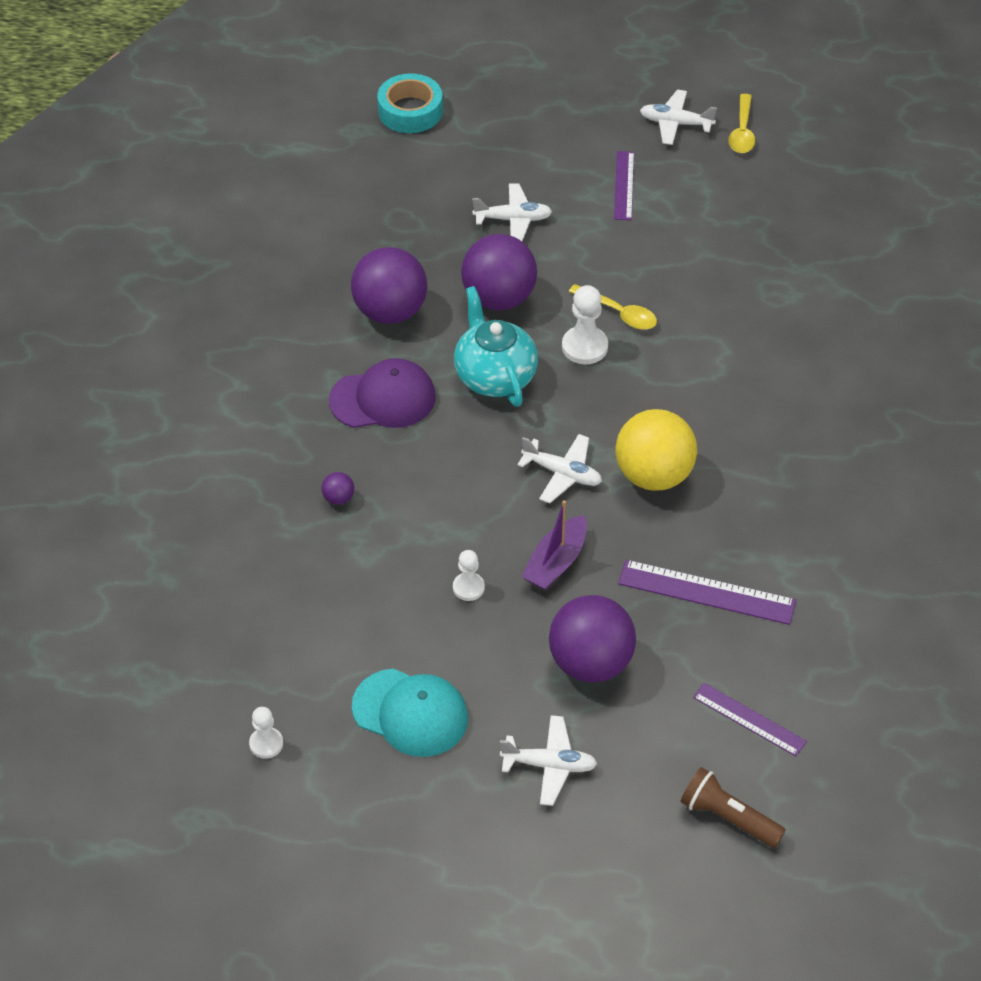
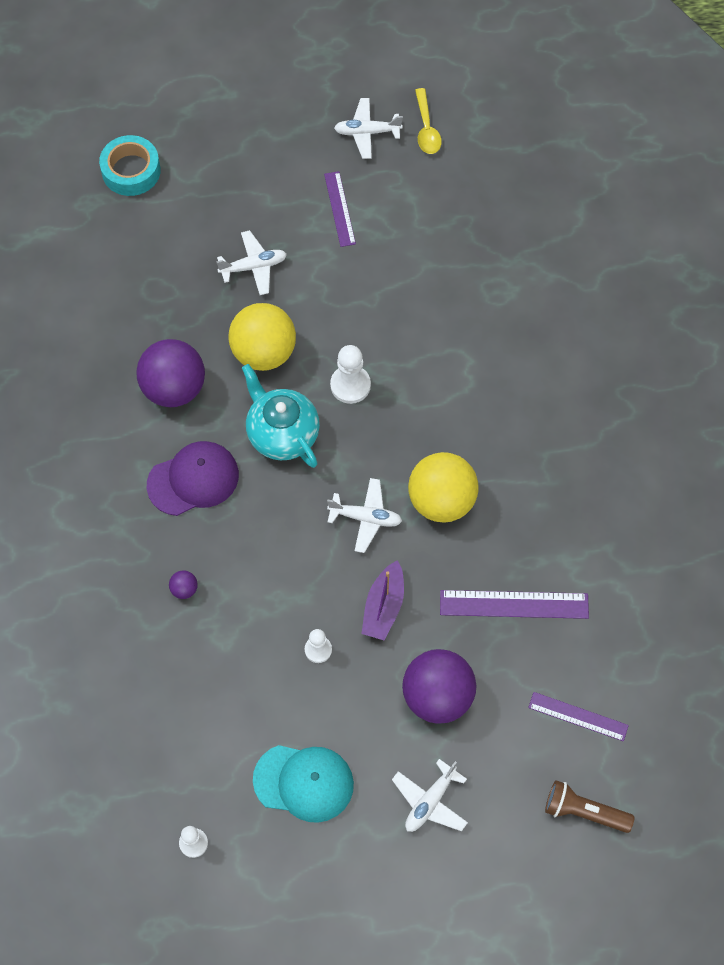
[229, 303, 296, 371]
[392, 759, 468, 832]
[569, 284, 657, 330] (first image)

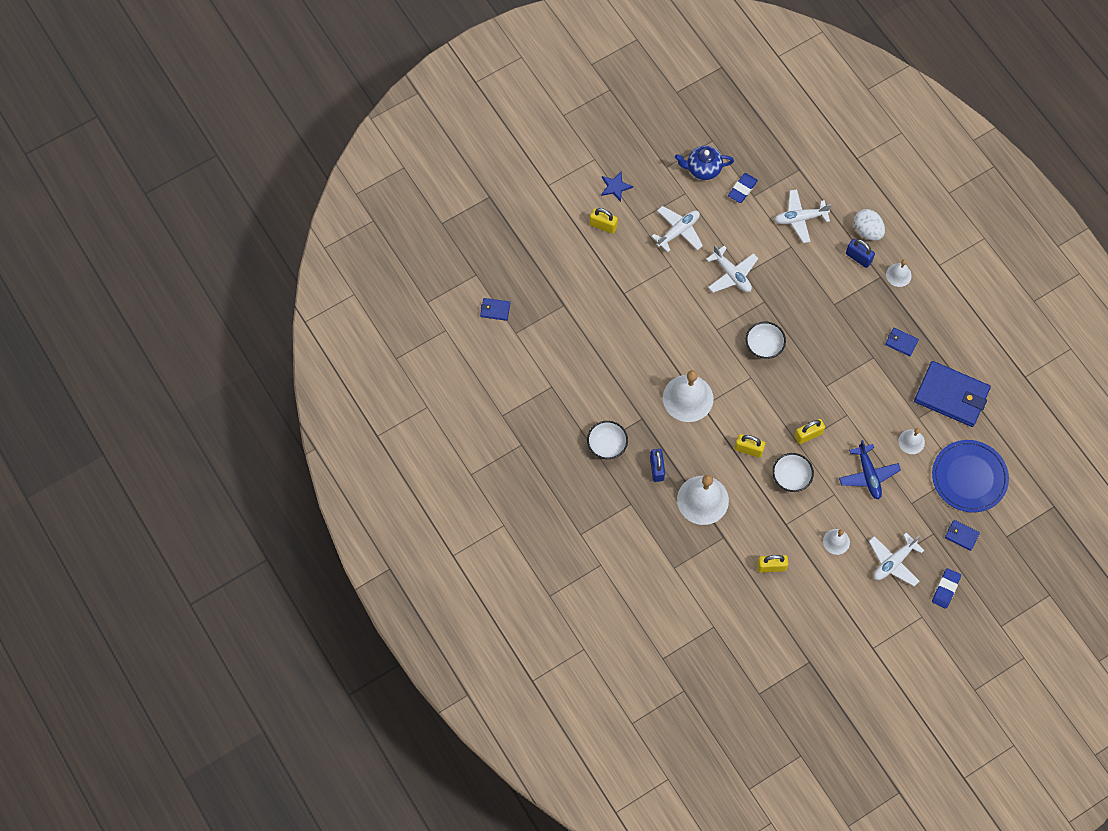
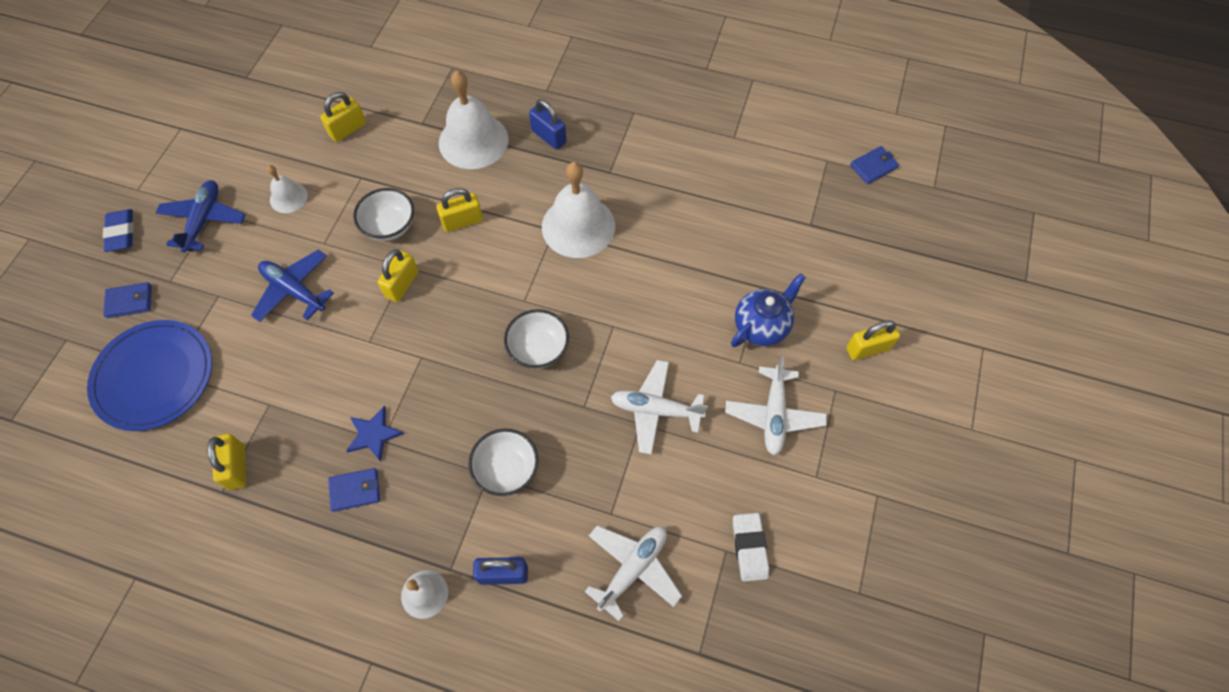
[155, 180, 246, 253]
[207, 434, 246, 490]
[346, 406, 404, 462]
[468, 429, 539, 496]
[731, 273, 806, 347]
[733, 513, 769, 582]
[854, 209, 885, 241] (first image)
[898, 428, 925, 454] (first image)

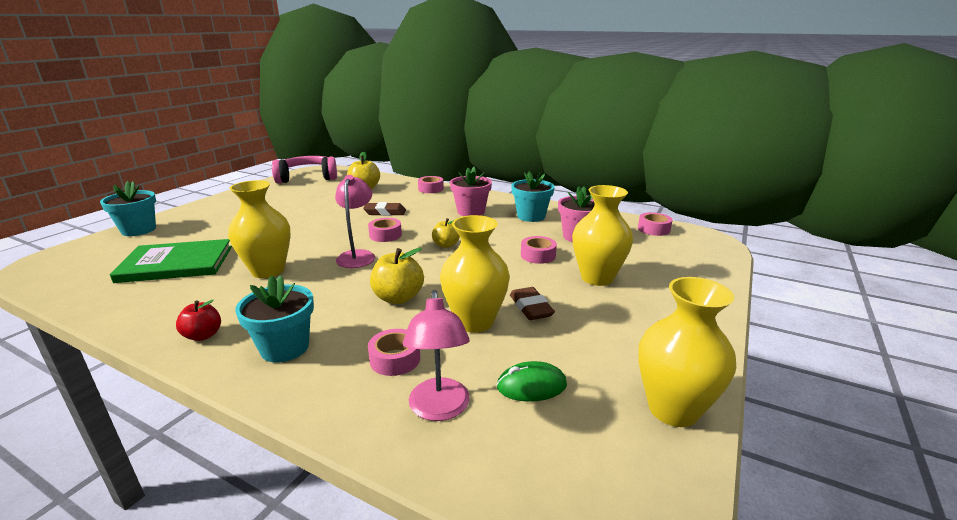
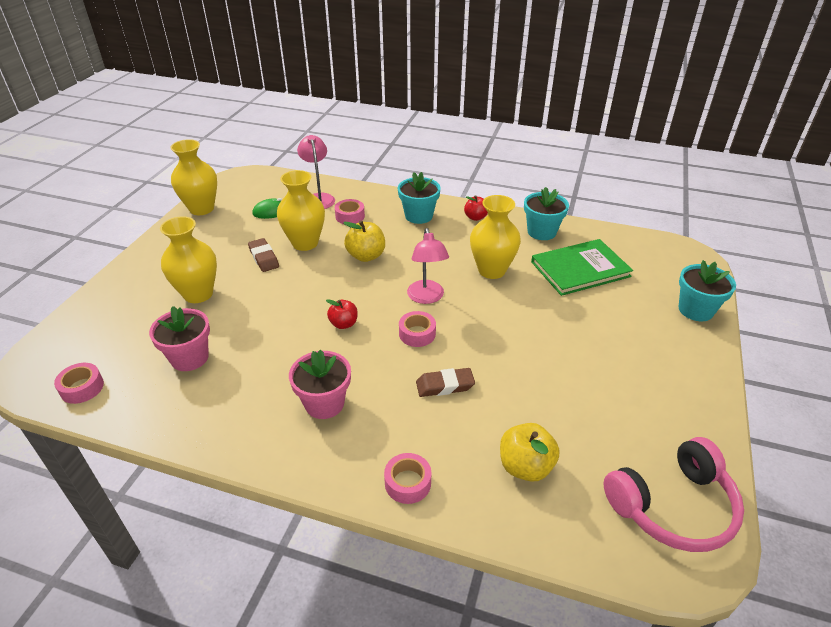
[326, 299, 358, 329]
[524, 187, 569, 240]
[521, 236, 557, 264] (first image)

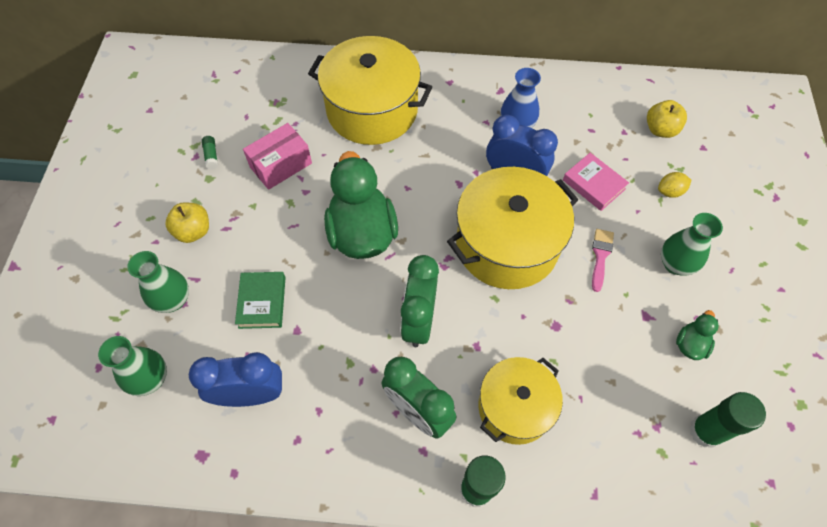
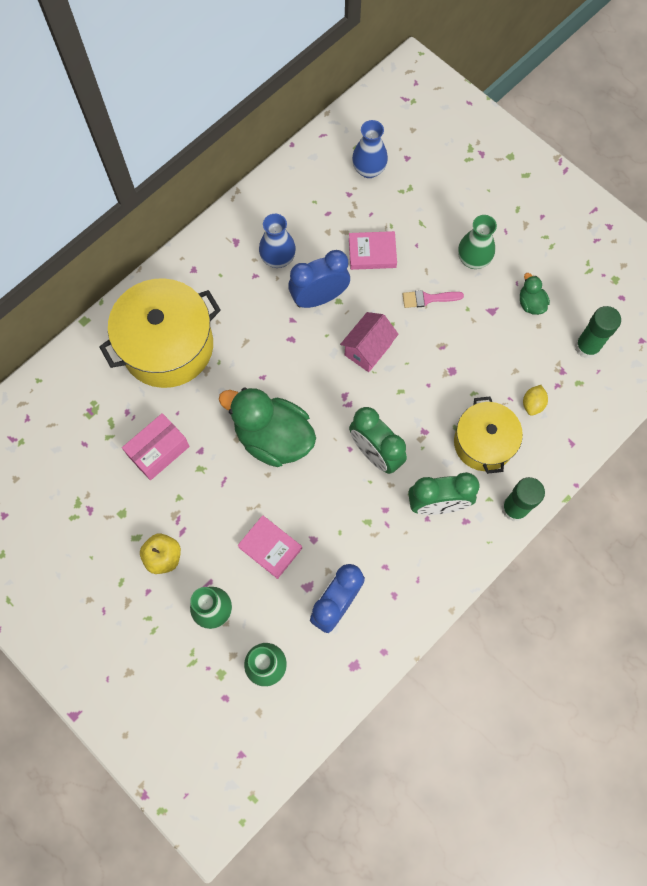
[122, 413, 190, 480]
[237, 515, 302, 579]
[340, 312, 399, 372]
[352, 120, 388, 178]
[403, 290, 464, 308]
[523, 385, 548, 416]
[202, 136, 218, 170] (first image)

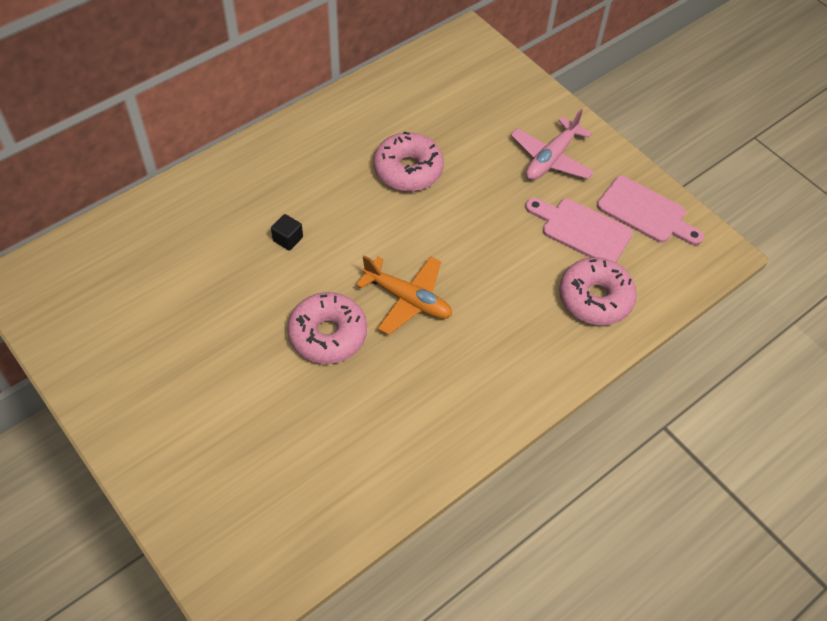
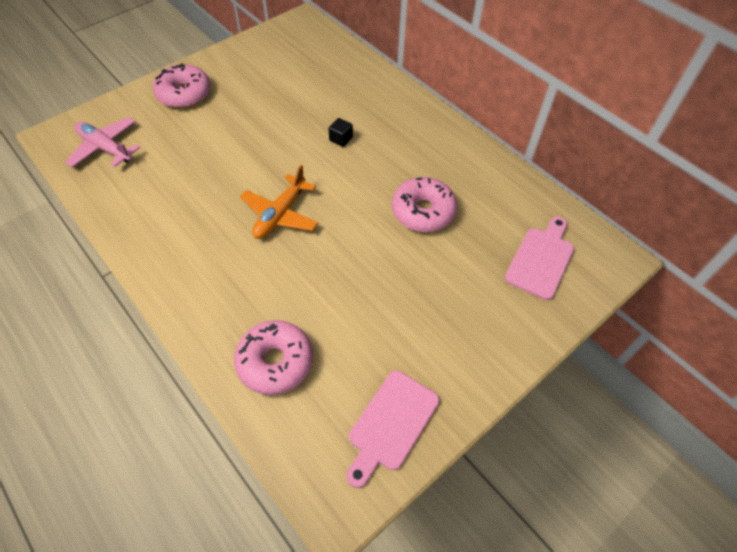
[65, 117, 140, 167]
[153, 64, 211, 108]
[505, 216, 574, 300]

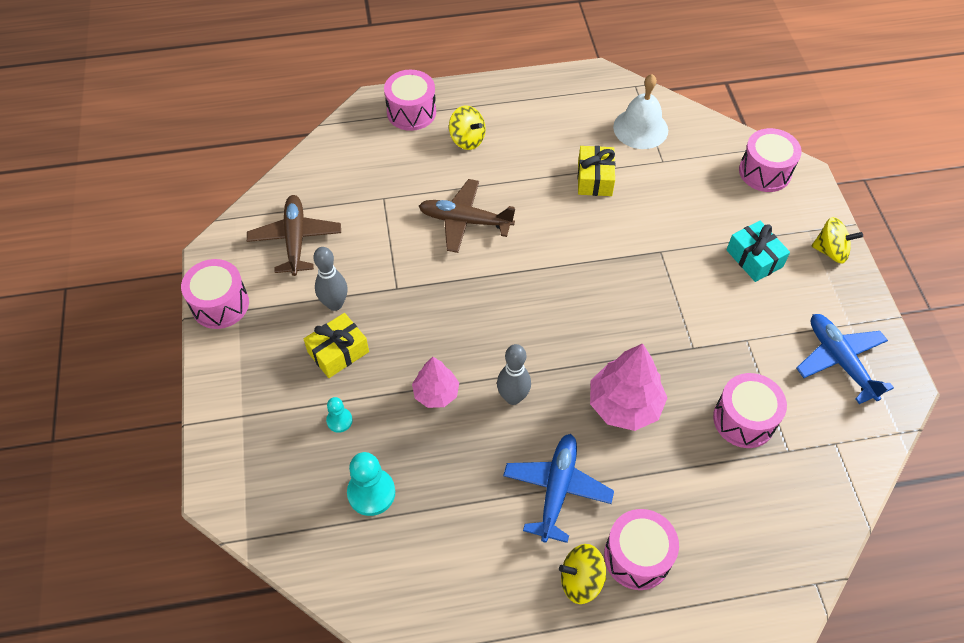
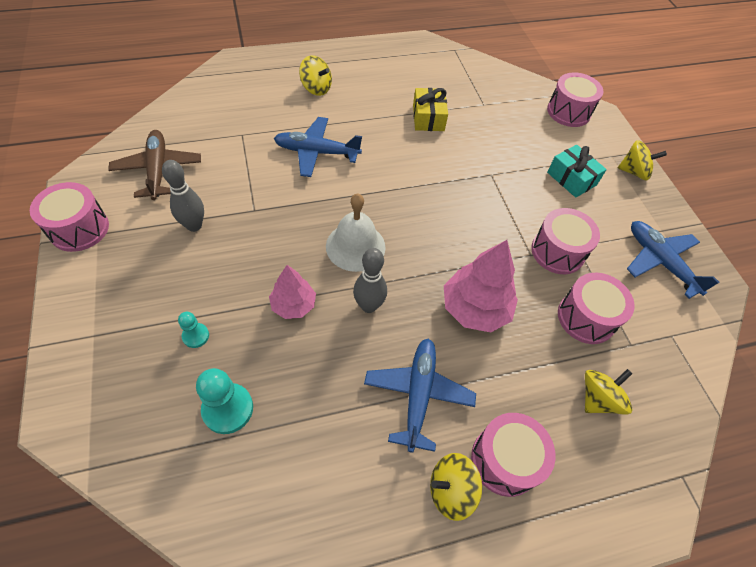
[274, 117, 362, 177]
[326, 193, 386, 272]
[531, 208, 600, 274]
[585, 369, 633, 415]
[304, 313, 369, 378] (first image)

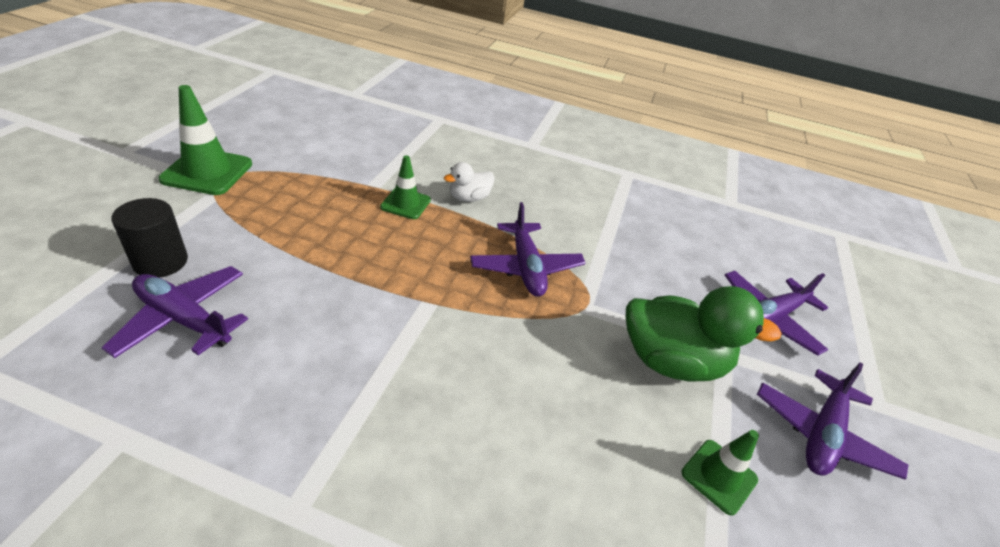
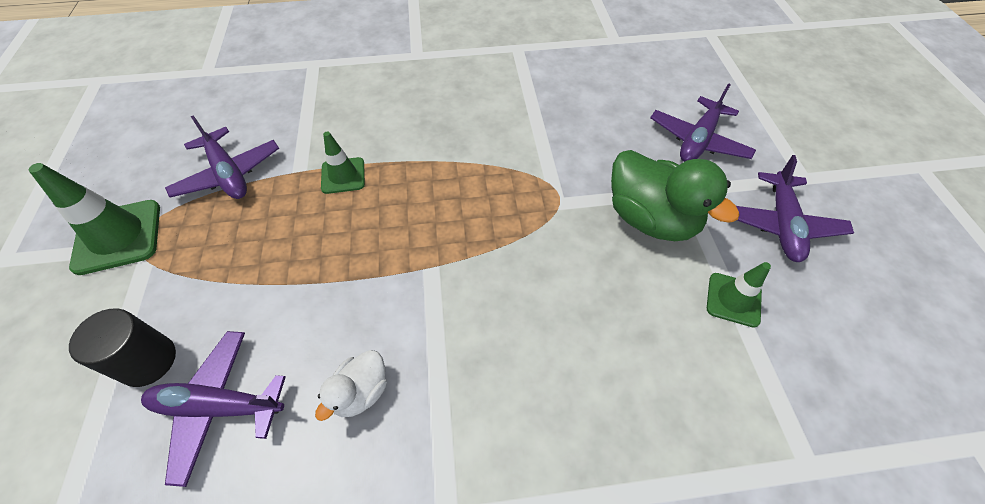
[165, 115, 279, 199]
[315, 350, 387, 421]
[611, 150, 740, 241]

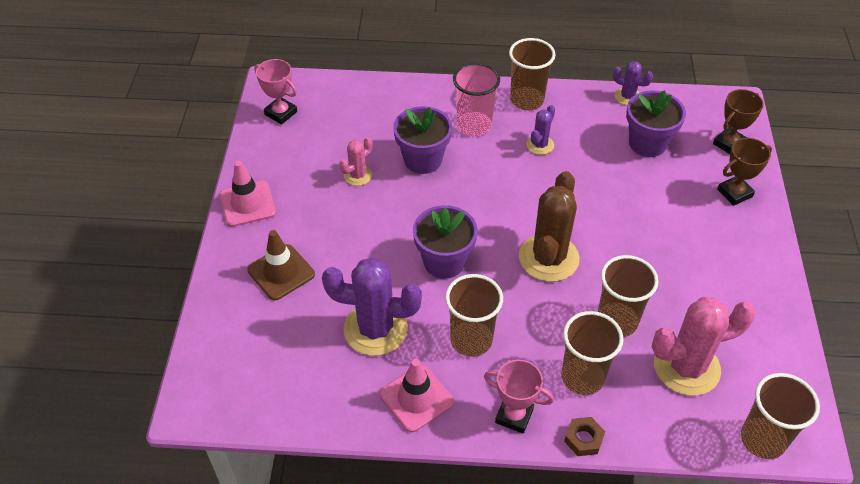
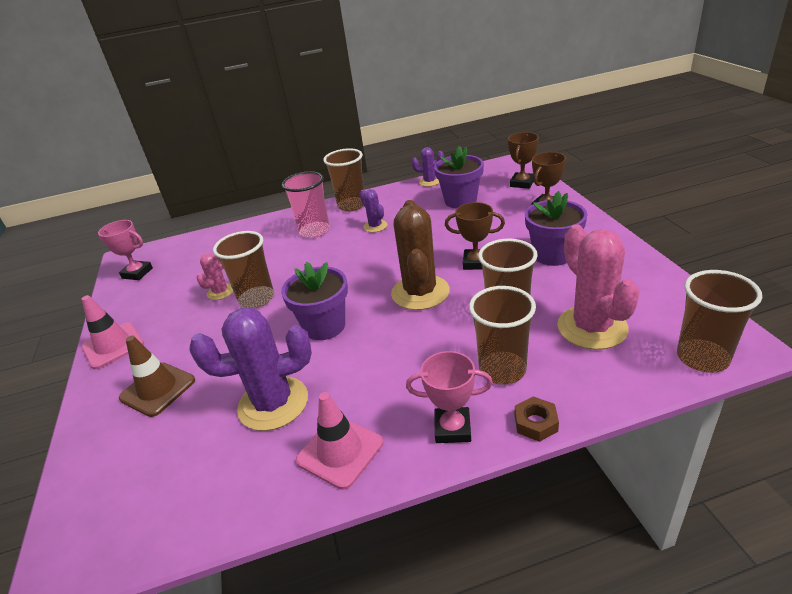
[213, 231, 274, 308]
[360, 189, 387, 232]
[445, 202, 505, 270]
[525, 191, 588, 266]
[557, 224, 640, 350]

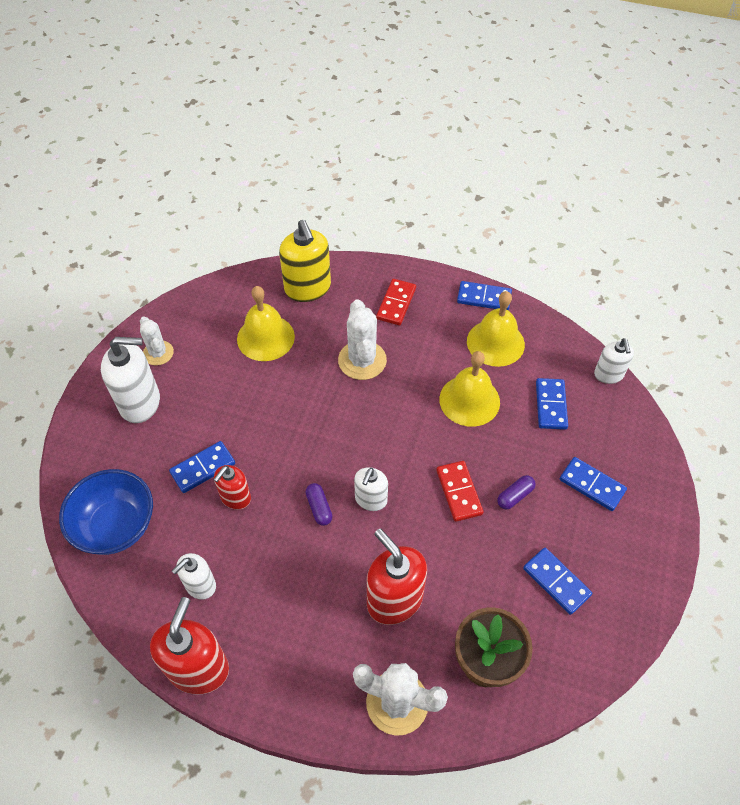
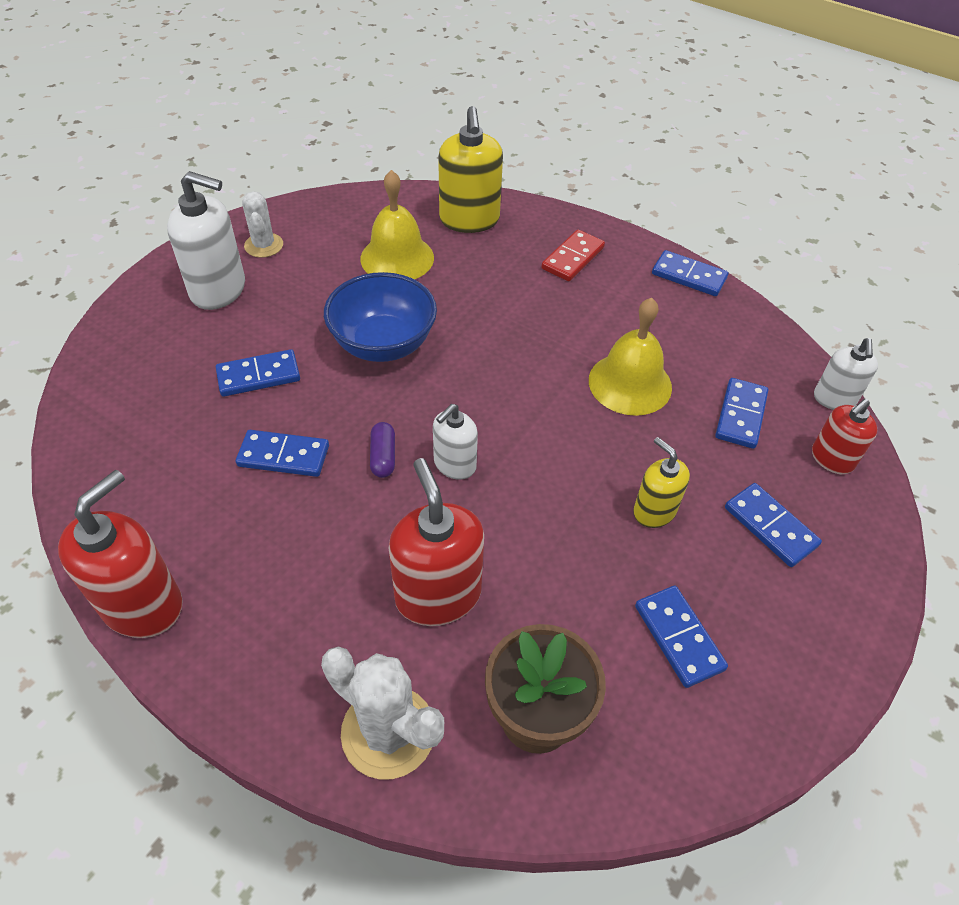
[236, 430, 329, 477]
[324, 272, 437, 362]
[633, 437, 690, 528]
[812, 399, 878, 474]
[172, 553, 216, 600] (first image)
[338, 299, 387, 380] (first image)
[436, 461, 484, 522] (first image)
[467, 291, 525, 367] (first image)

